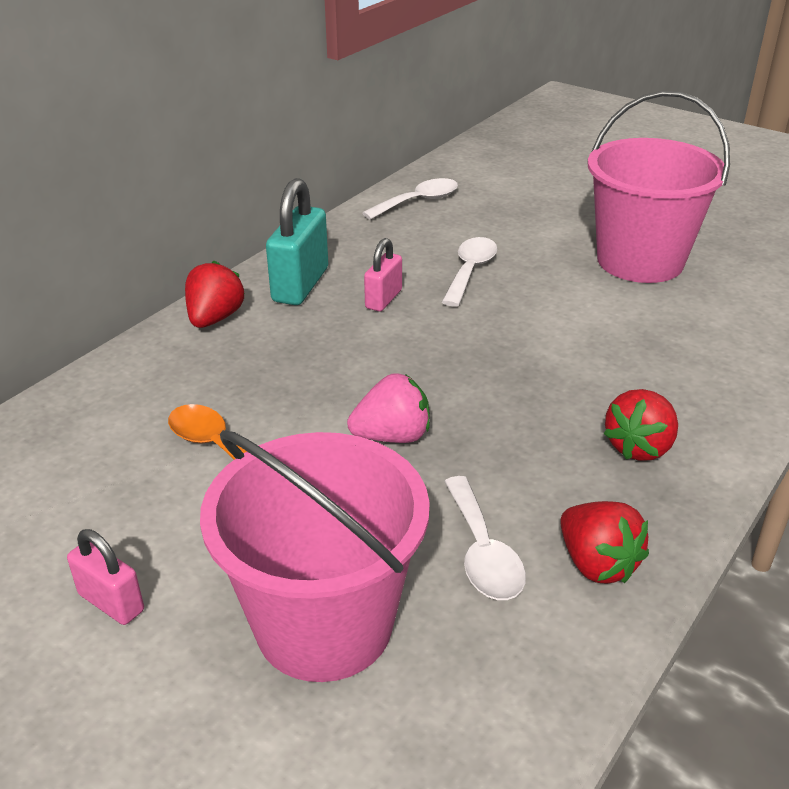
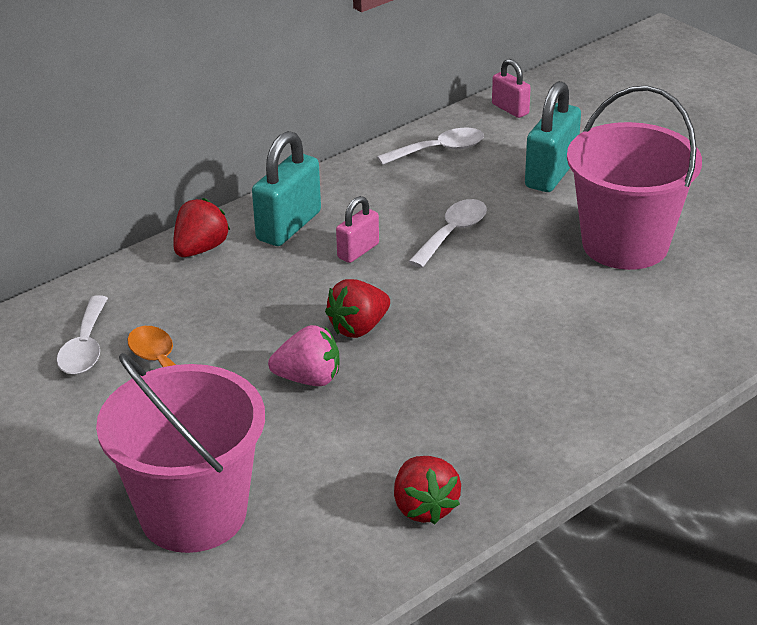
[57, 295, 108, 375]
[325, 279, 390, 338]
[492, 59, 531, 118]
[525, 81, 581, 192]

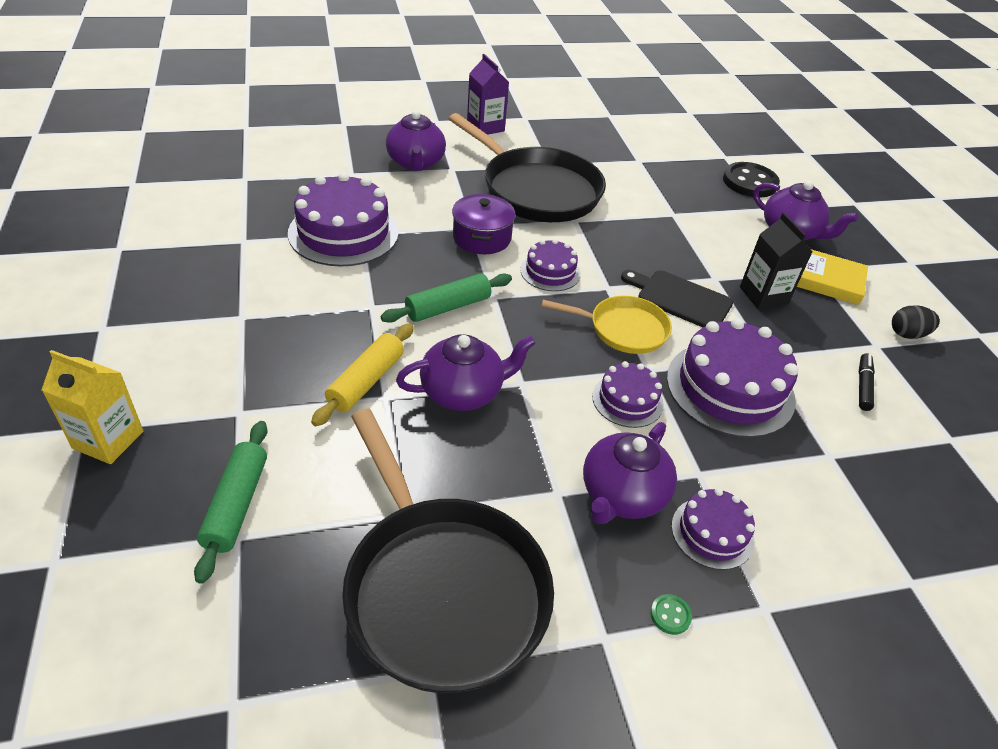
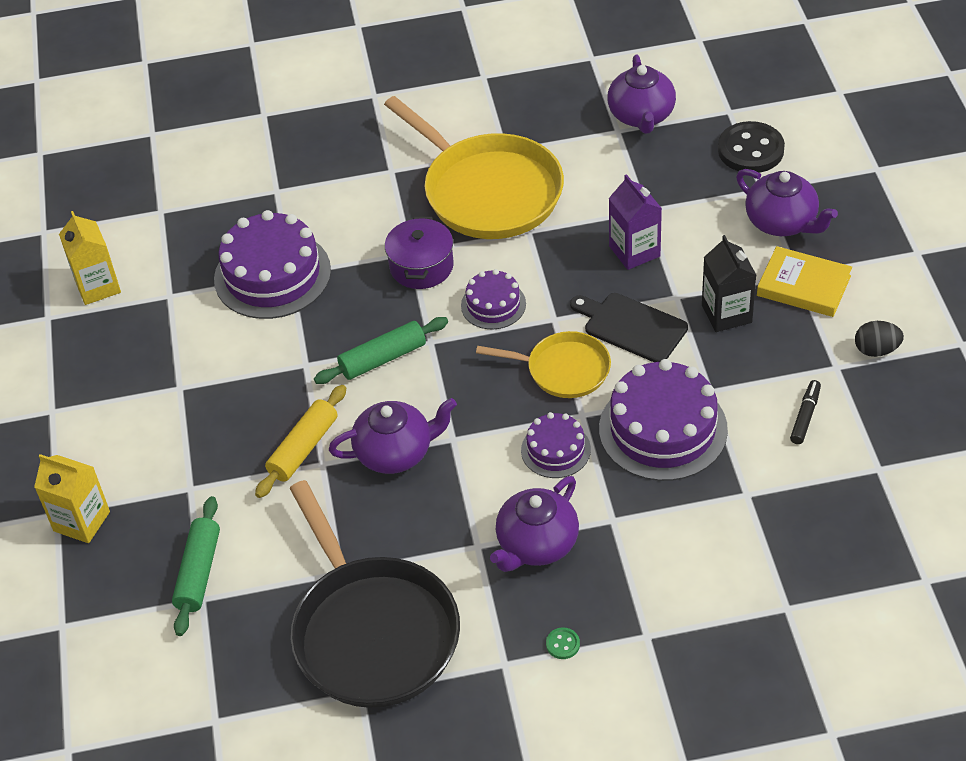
[59, 211, 121, 305]
[384, 96, 564, 239]
[607, 55, 676, 134]
[609, 174, 662, 270]
[671, 488, 755, 570] (first image)

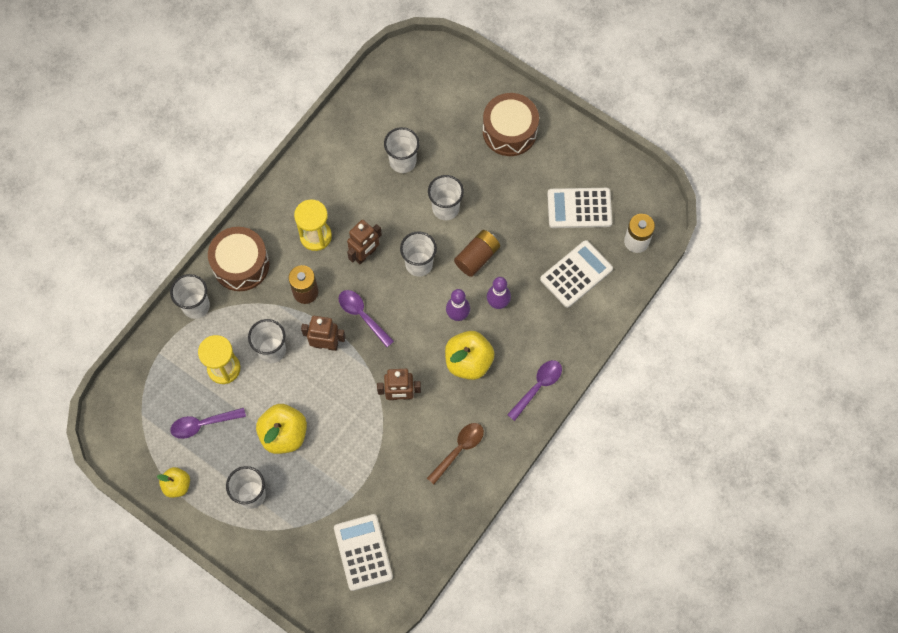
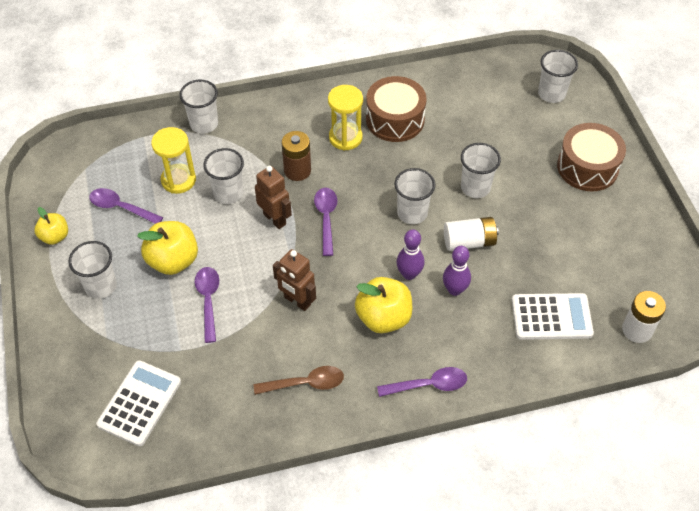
[195, 267, 219, 343]
[366, 76, 426, 142]
[444, 217, 499, 251]
[538, 50, 578, 103]
[347, 220, 382, 264] (first image)
[547, 188, 612, 228] (first image)

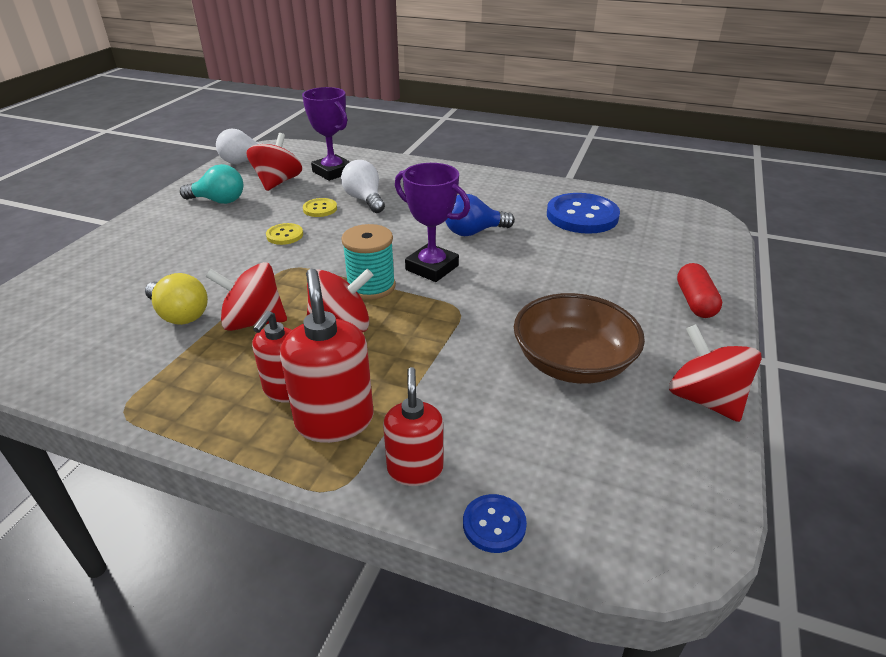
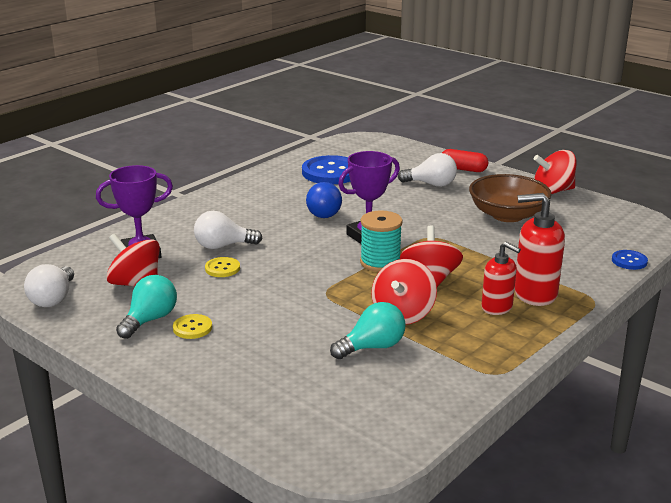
[173, 314, 212, 339]
[330, 302, 406, 359]
[398, 153, 457, 187]
[383, 367, 443, 486] (first image)

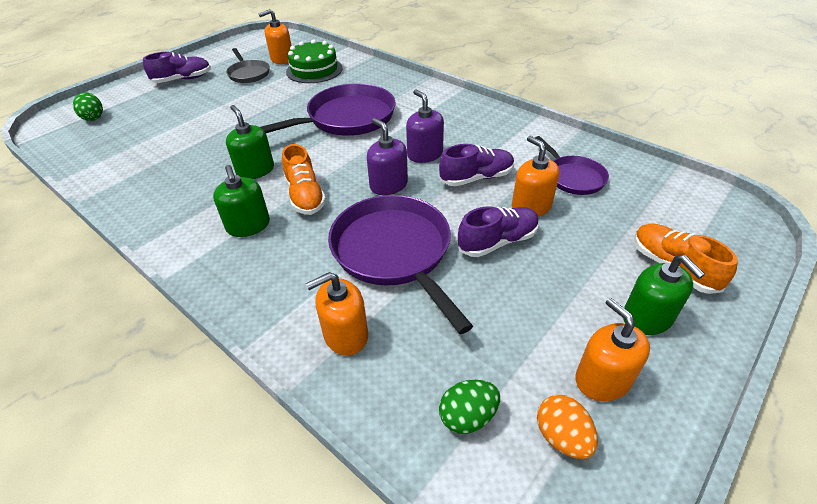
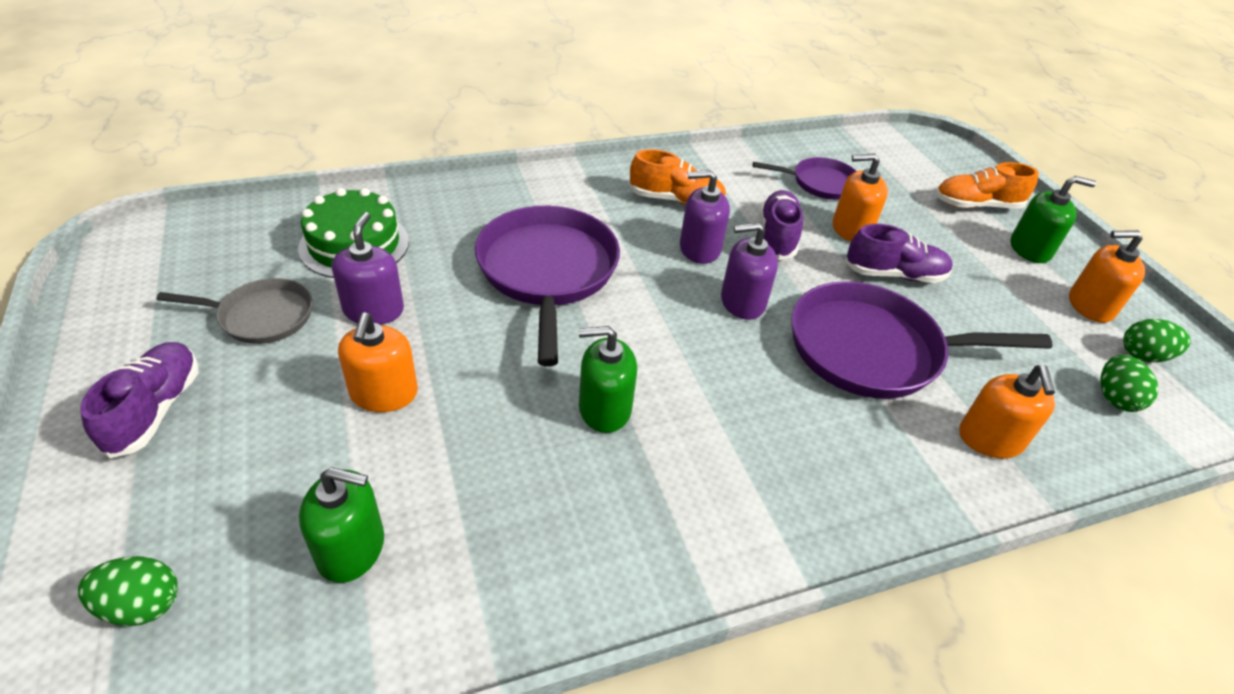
[299, 467, 384, 583]
[332, 212, 404, 325]
[338, 312, 418, 412]
[629, 149, 727, 205]
[845, 224, 953, 283]
[1123, 319, 1191, 362]

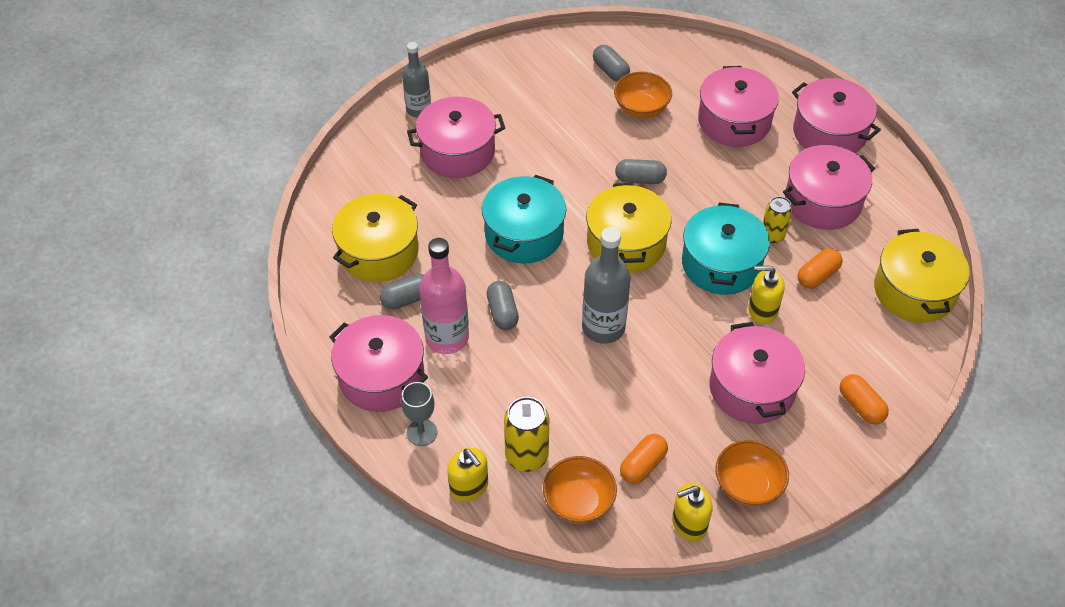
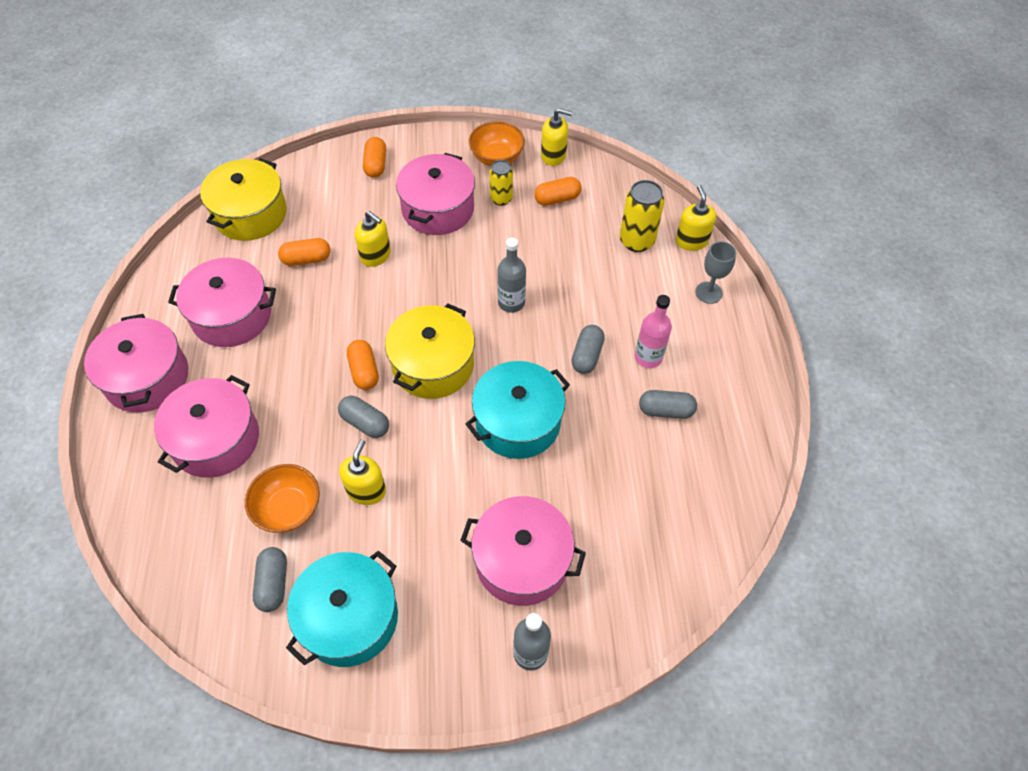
[286, 551, 398, 667]
[339, 439, 386, 505]
[347, 340, 379, 390]
[490, 160, 513, 206]
[497, 237, 526, 313]
[635, 295, 672, 368]
[330, 315, 428, 412] (first image)
[332, 194, 418, 282] (first image)
[543, 456, 617, 524] (first image)

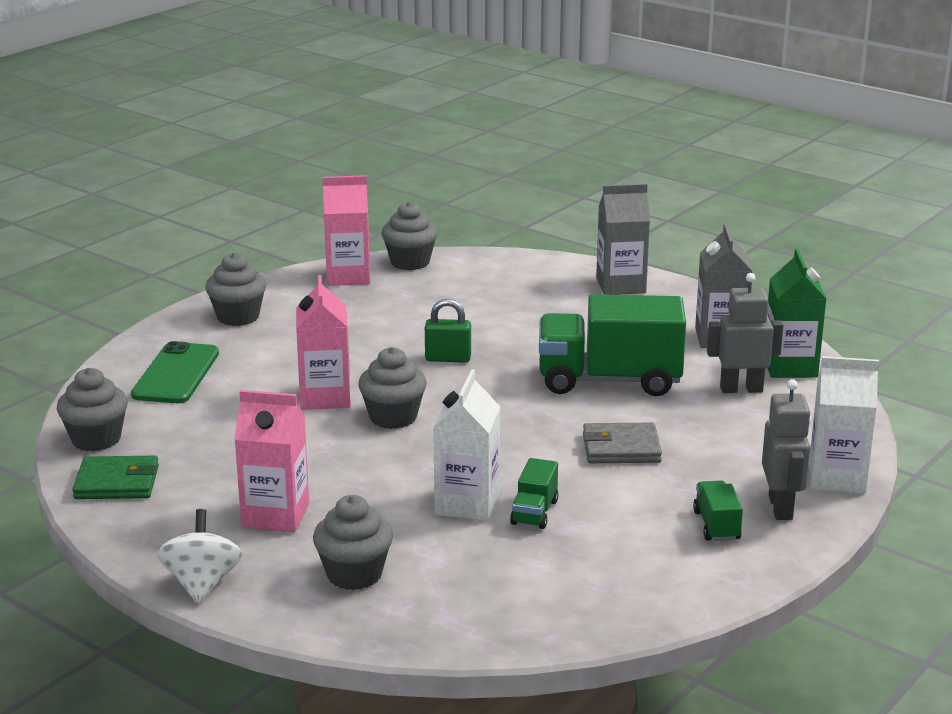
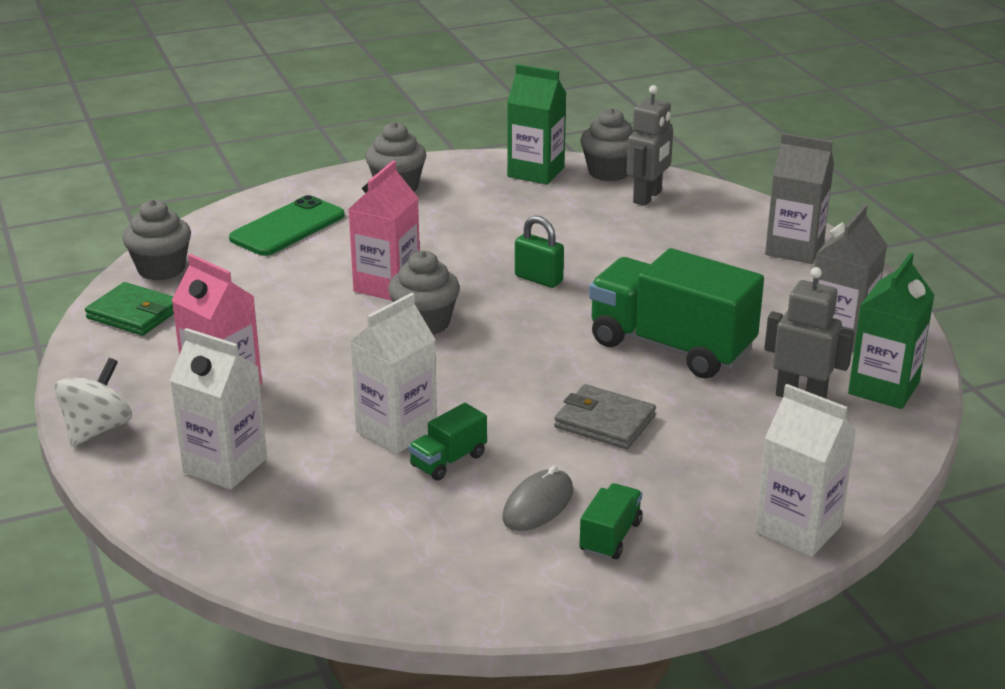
[170, 328, 267, 490]
[502, 466, 573, 531]
[507, 64, 567, 185]
[627, 85, 673, 206]

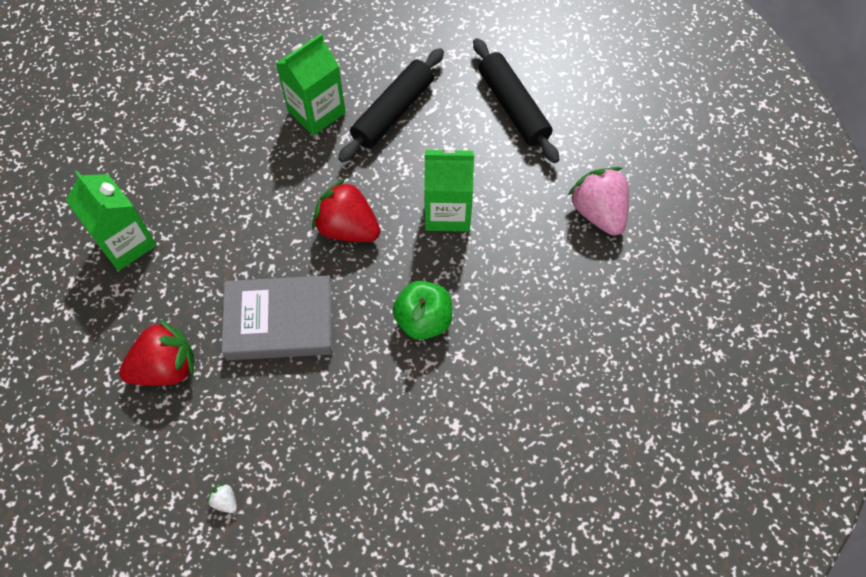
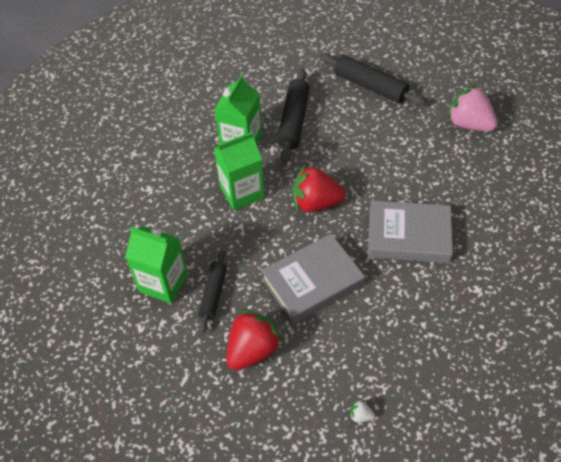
[198, 250, 227, 333]
[214, 132, 265, 210]
[368, 200, 453, 263]

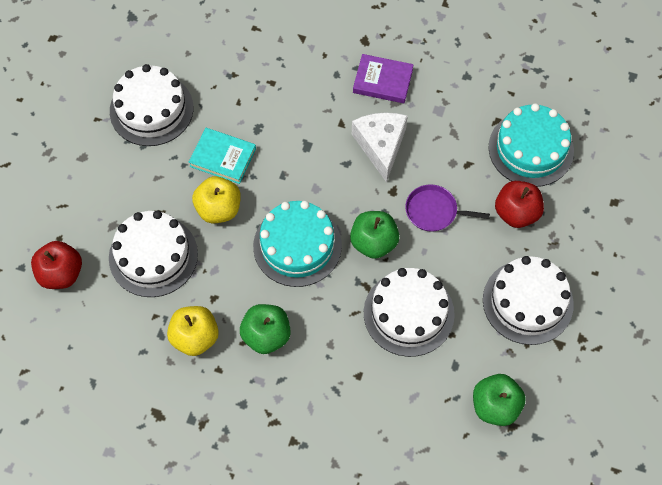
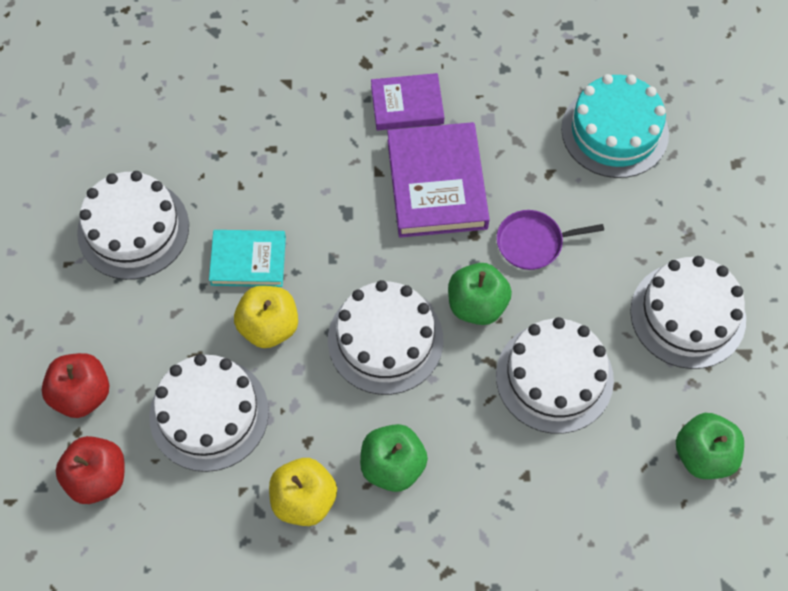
[42, 353, 109, 418]
[328, 280, 443, 395]
[387, 122, 489, 238]

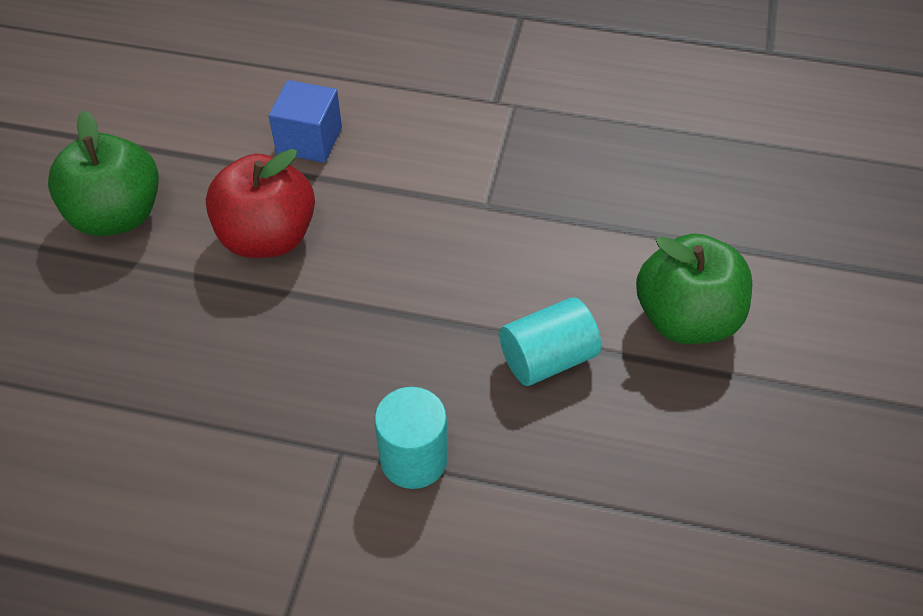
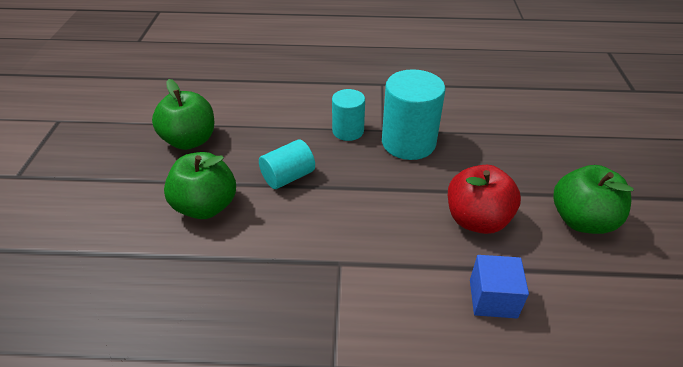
[152, 79, 214, 150]
[382, 69, 445, 160]

